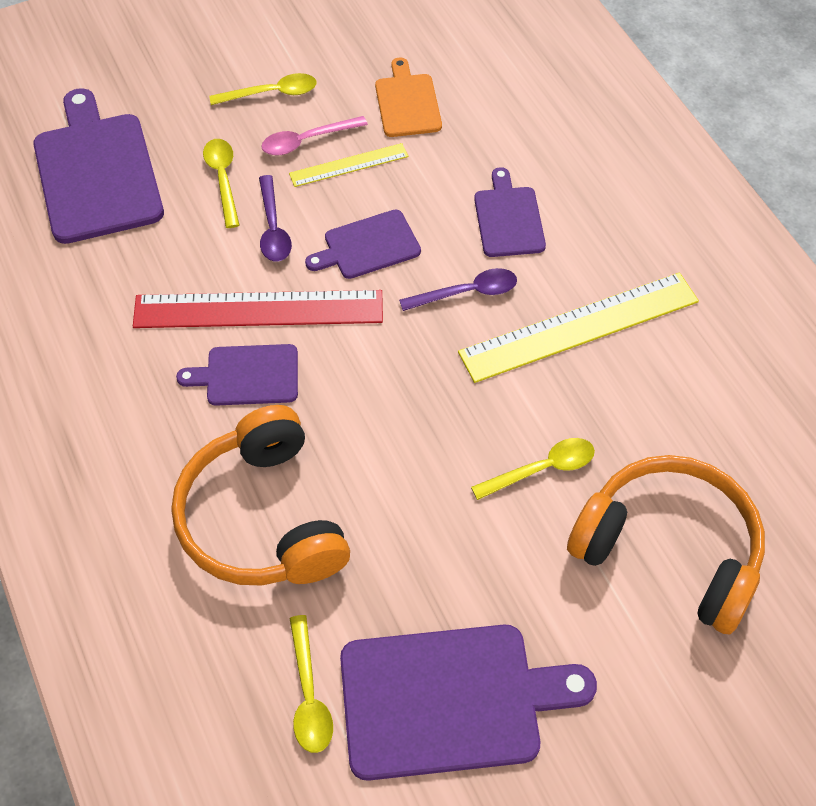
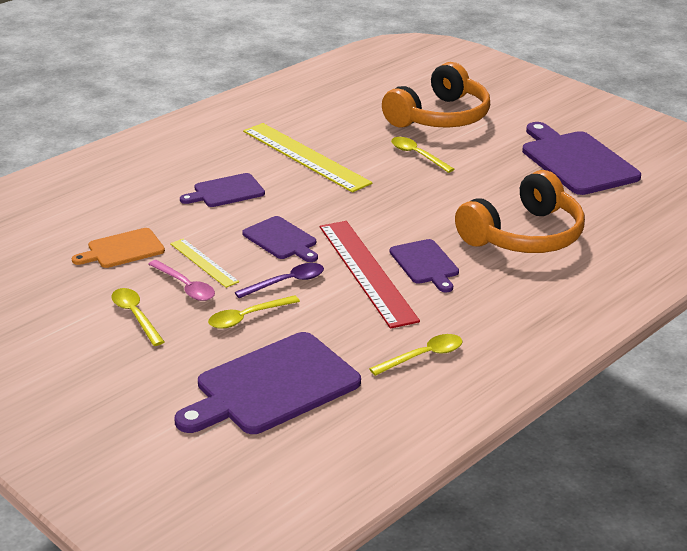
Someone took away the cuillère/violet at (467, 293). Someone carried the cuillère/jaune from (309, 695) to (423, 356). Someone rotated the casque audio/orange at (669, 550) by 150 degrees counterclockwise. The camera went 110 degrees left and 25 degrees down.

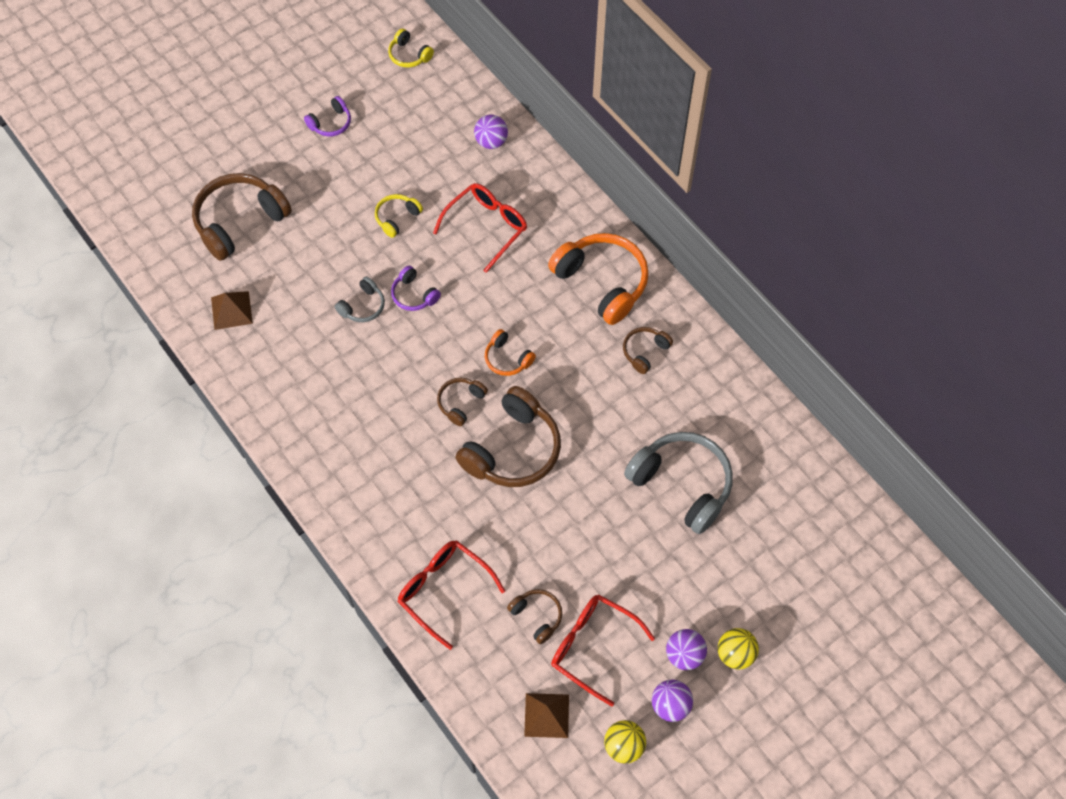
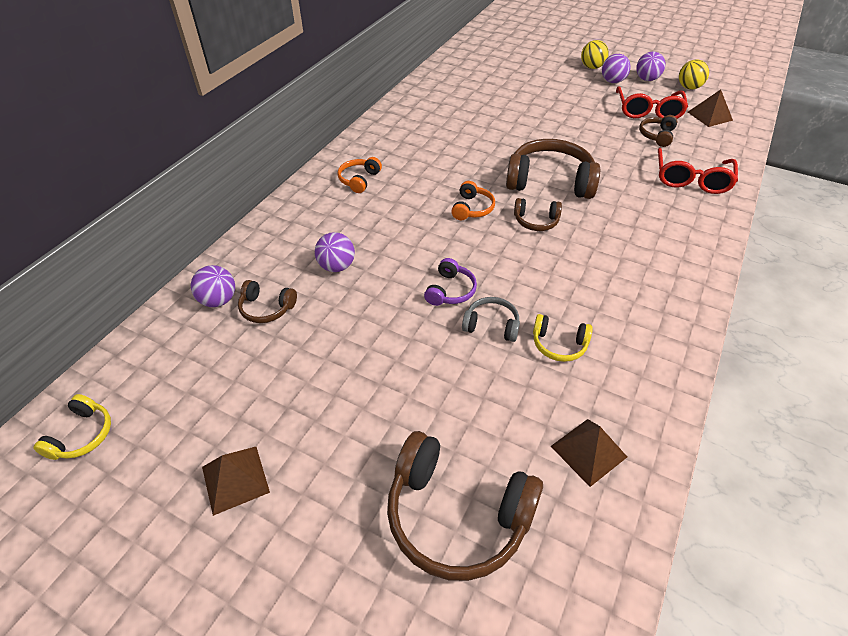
Someone took away the casque audio/gris at (682, 485). Someone carried the casque audio/jaune from (397, 218) to (559, 344). Someone carried the casque audio/marron from (645, 352) to (267, 308). Someone swapped the casque audio/violet at (331, 123) for the pyramide/marron at (235, 479). Someone swapped the lunettes/rouge at (487, 227) for the balle/violet at (337, 266). Someone scaled the casque audio/orange at (602, 282) by 0.50. The camera went 115 degrees left and 15 degrees down.

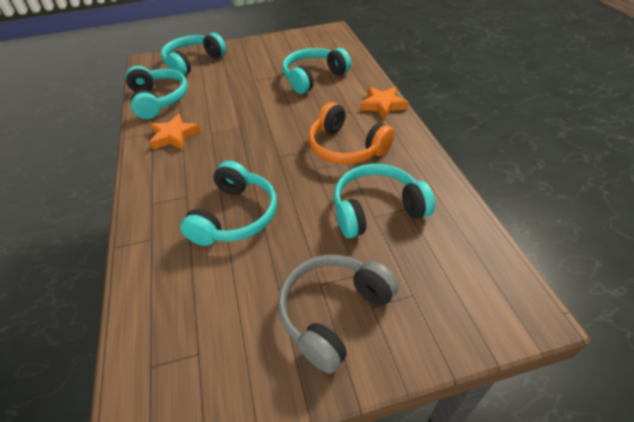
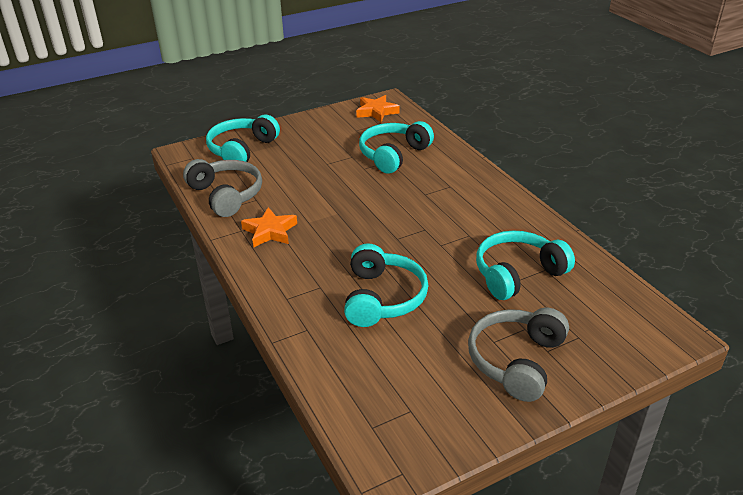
Someone took away the casque audio/orange at (346, 147). Someone carried the étoile/orange from (382, 105) to (376, 112). Someone repainted the casque audio/turquoise at (158, 100), which became the casque audio/gris at (226, 195). The camera went 15 degrees left and 10 degrees down.

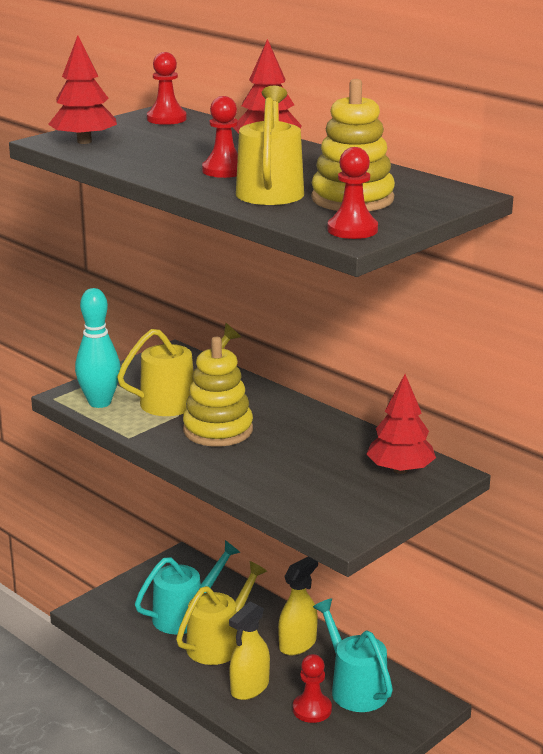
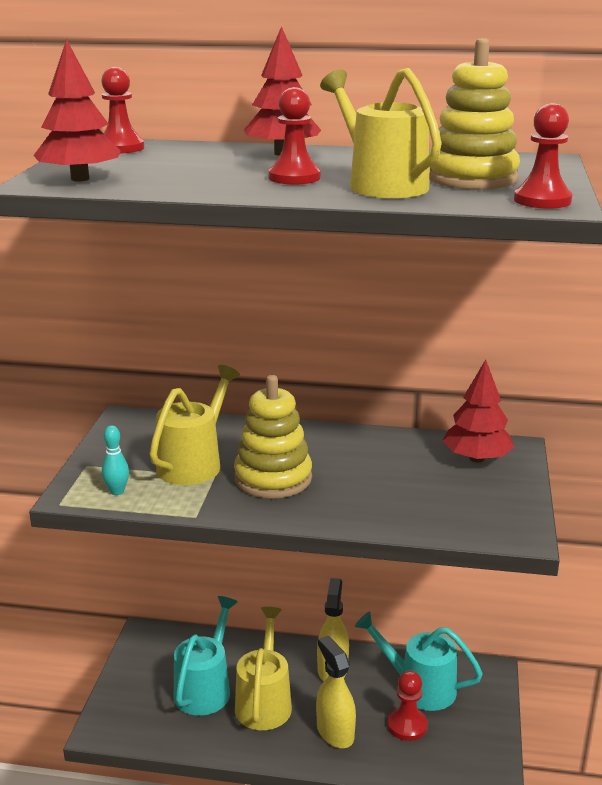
Someone rotated the vaporisateur/jaune at (249, 688) by 150 degrees clockwise. Someone scaled the quille/turquoise at (100, 402) by 0.51. The camera went 35 degrees left and 0 degrees up.

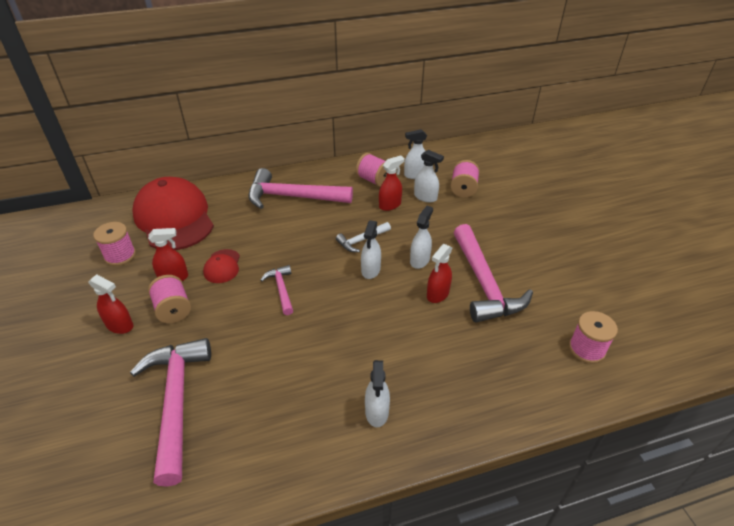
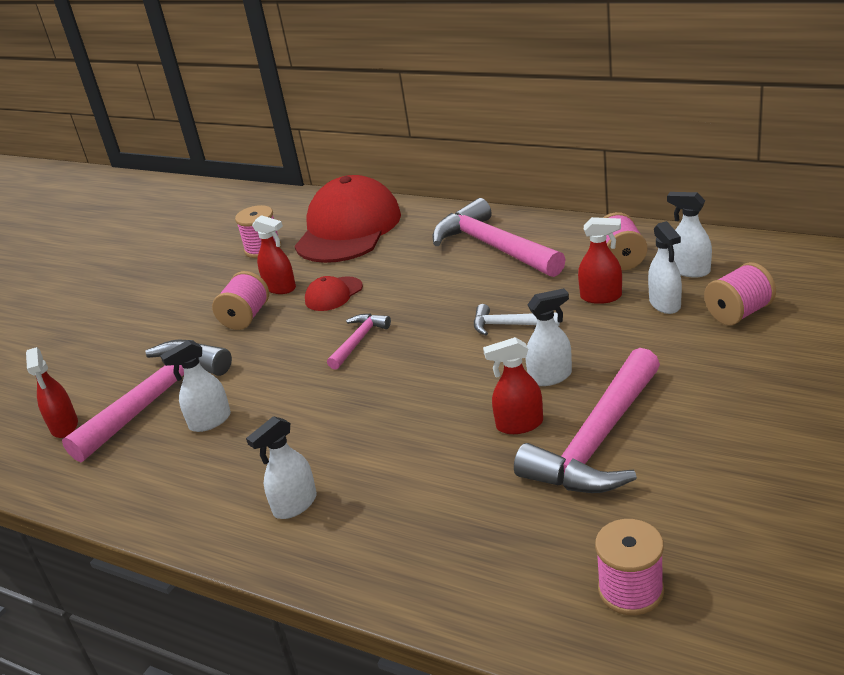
Someone carried the vaporisateur/rouge from (120, 325) to (64, 426). Someone carried the vaporisateur/blanc from (370, 270) to (210, 421). The camera went 50 degrees right and 10 degrees down.

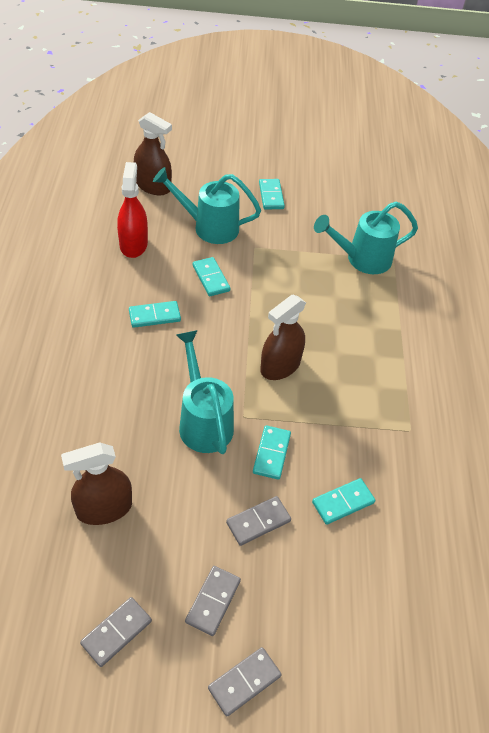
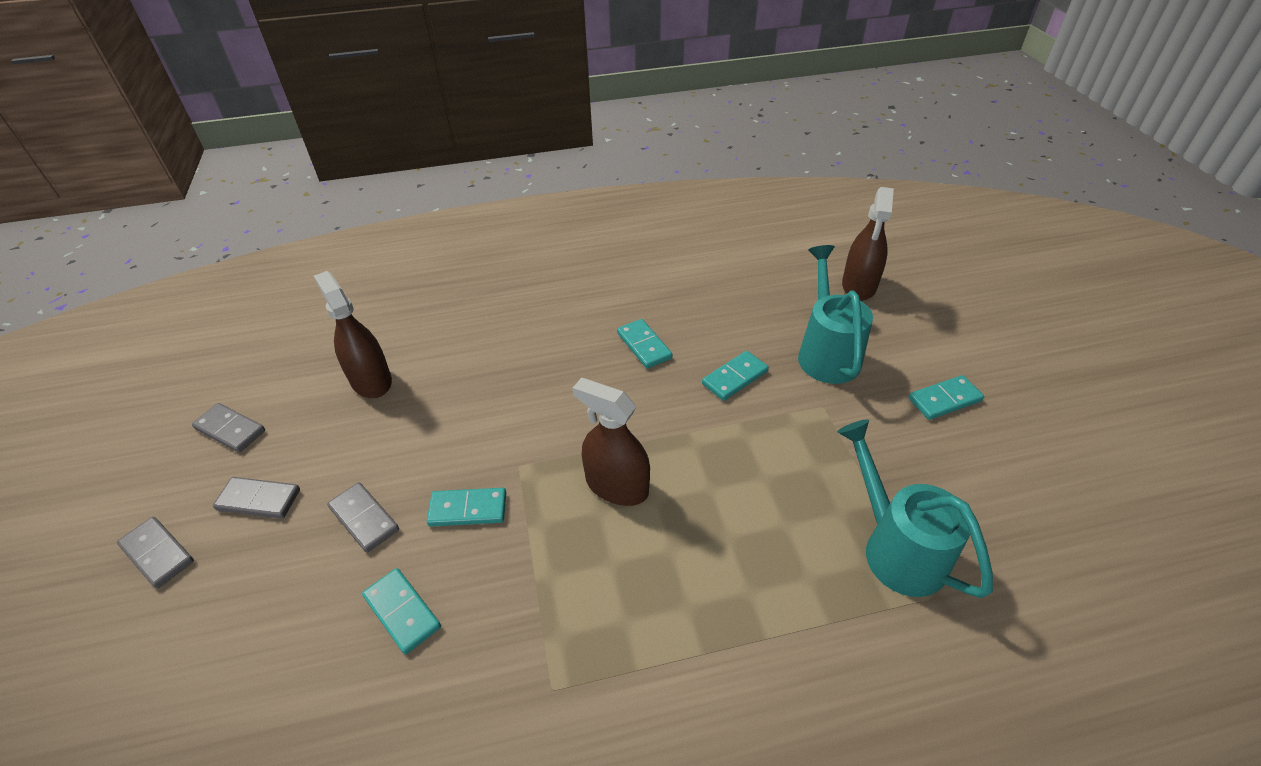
Someone took away the vaporisateur/rouge at (133, 244). Someone took away the arrosoir/turquoise at (203, 422). The camera went 80 degrees right and 5 degrees down.

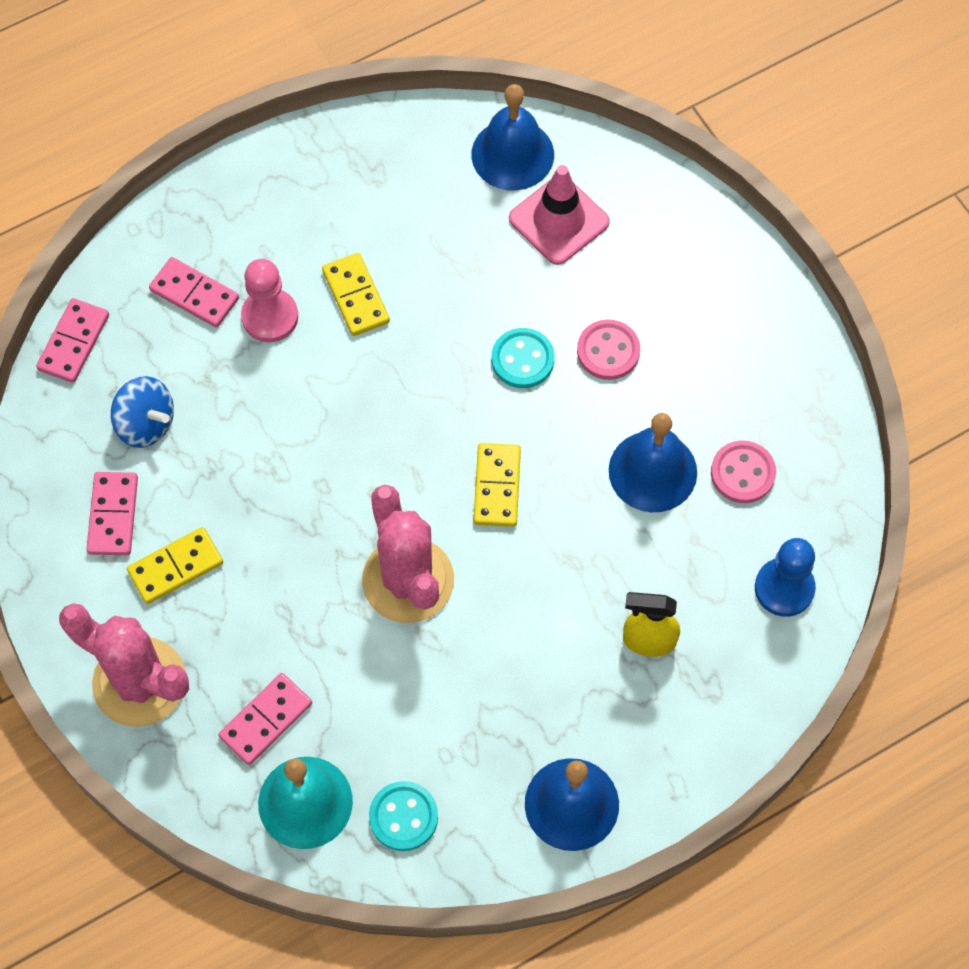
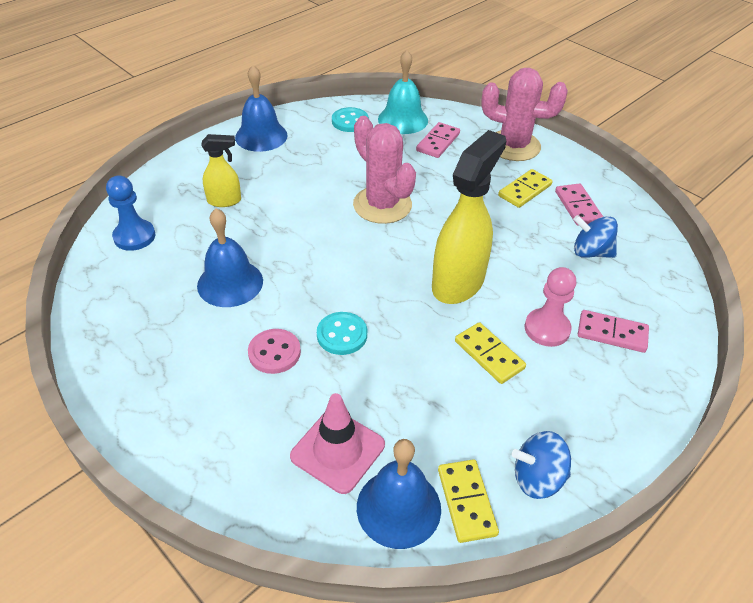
Someone took away the domino/rose at (74, 342). Someone took away the bouton/rose at (742, 473). Someone put down the vaporisateur/jaune at (458, 282). Someone put down the toupie/bleu at (537, 478). Someone carried the domino/jaune from (497, 486) to (466, 502). The camera went 165 degrees right and 20 degrees down.

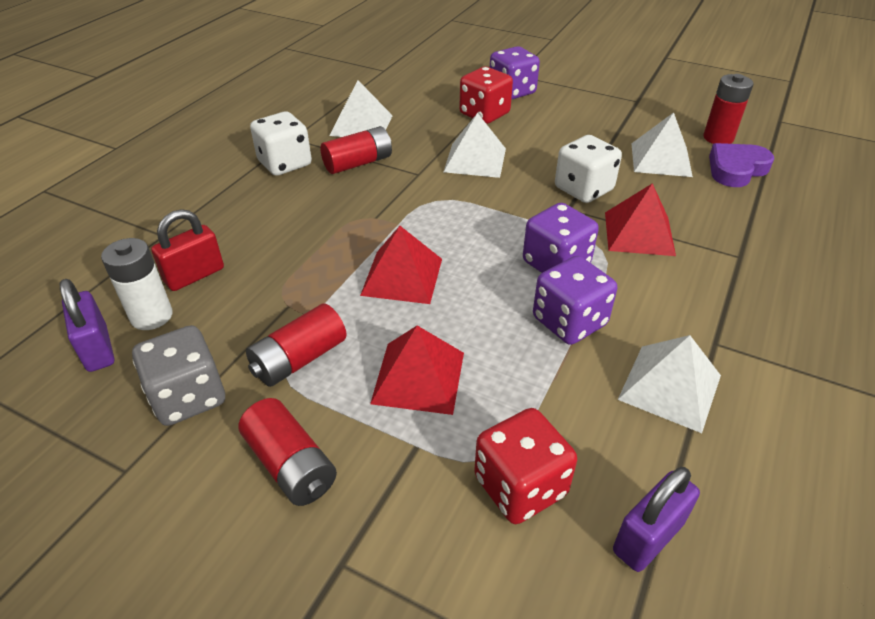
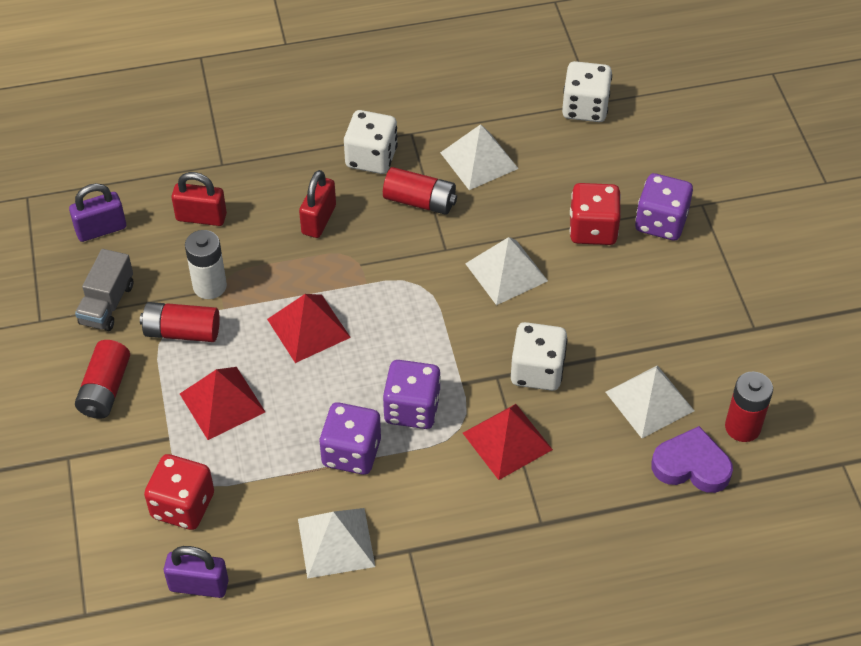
Someone put down the cadenas/rouge at (319, 219). Someone put down the dé/blanc at (585, 108). Someone carried the pile/blanc from (151, 316) to (209, 286). Someone swapped the dé/gris at (188, 397) for the camion/gris at (107, 304). Someone rotated the cadenas/violet at (97, 349) by 45 degrees clockwise. The camera went 50 degrees right and 10 degrees up.

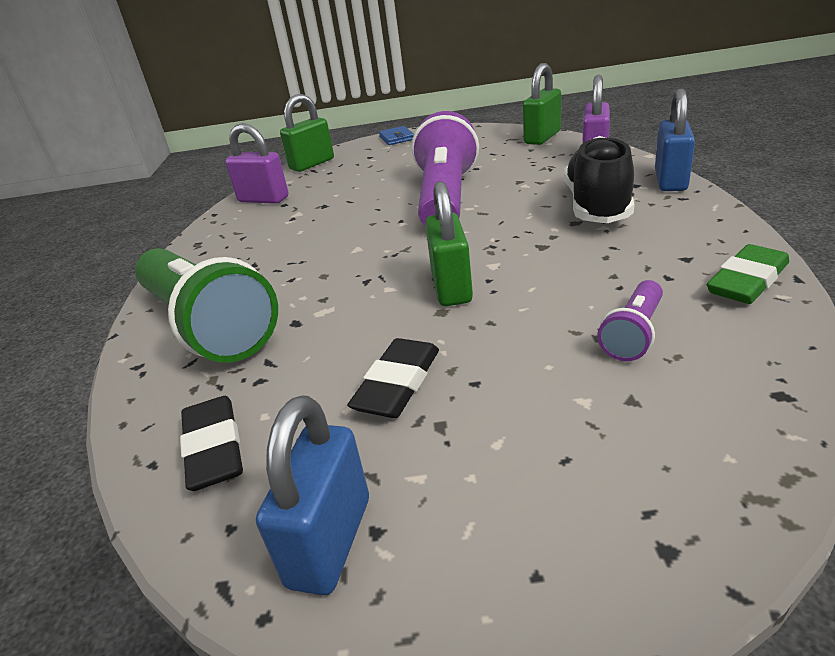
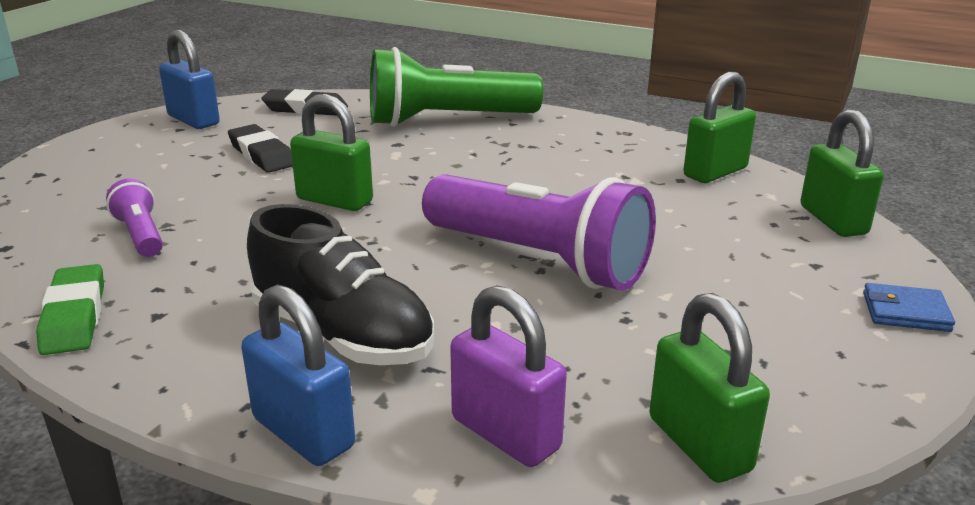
Someone repainted the cadenas/violet at (263, 199), which became the cadenas/vert at (715, 172). The camera went 115 degrees right and 5 degrees down.

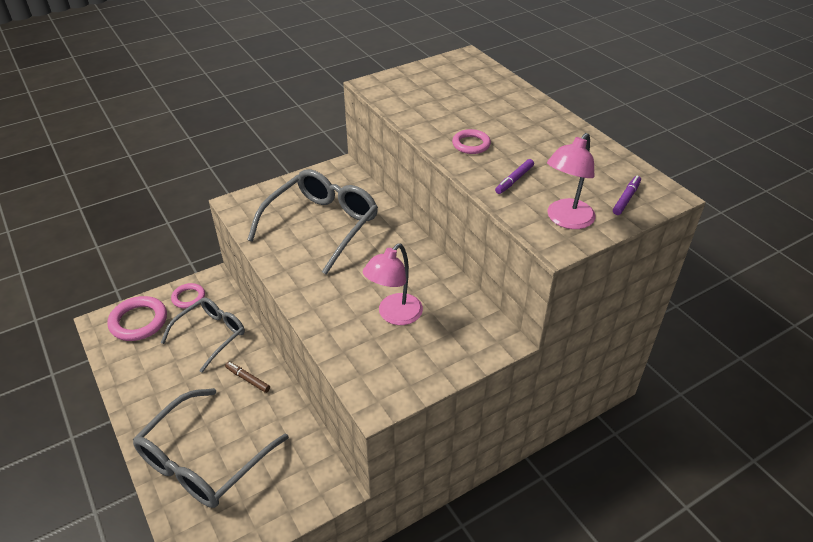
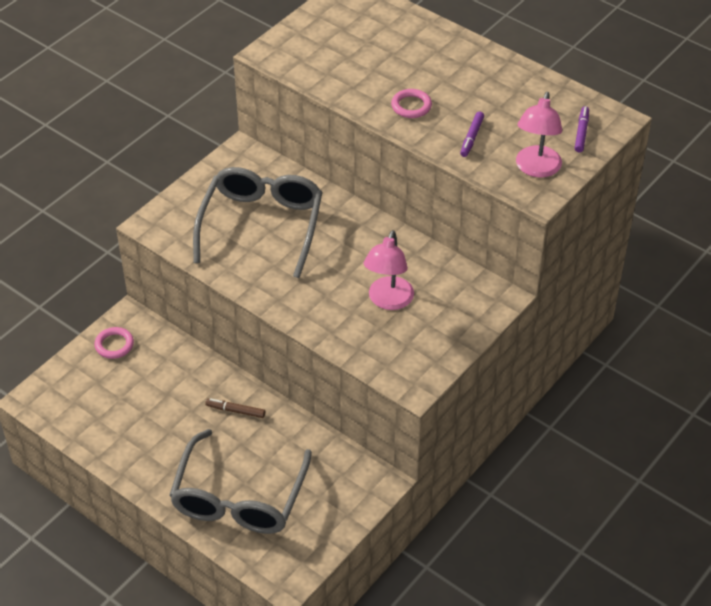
Someone took away the anneau/rose at (138, 321). Someone took away the lunettes/gris at (211, 335). The camera went 20 degrees left and 5 degrees up.

